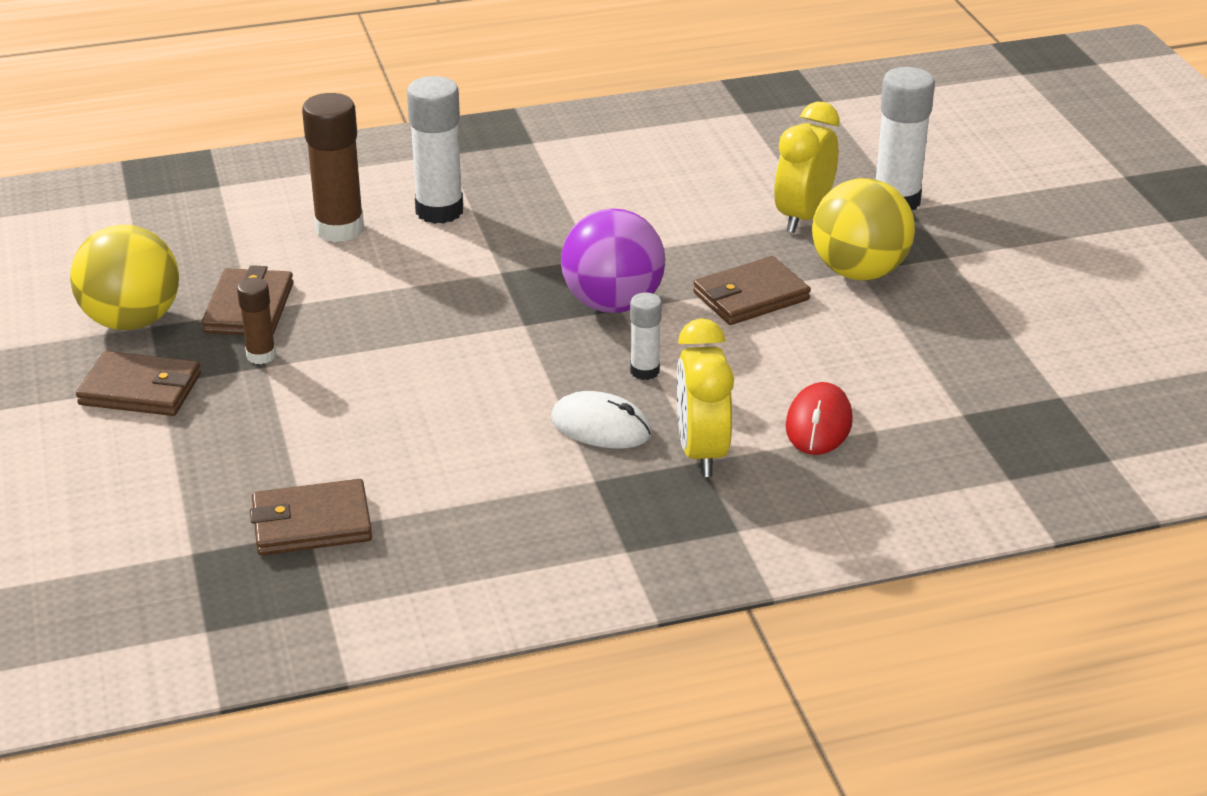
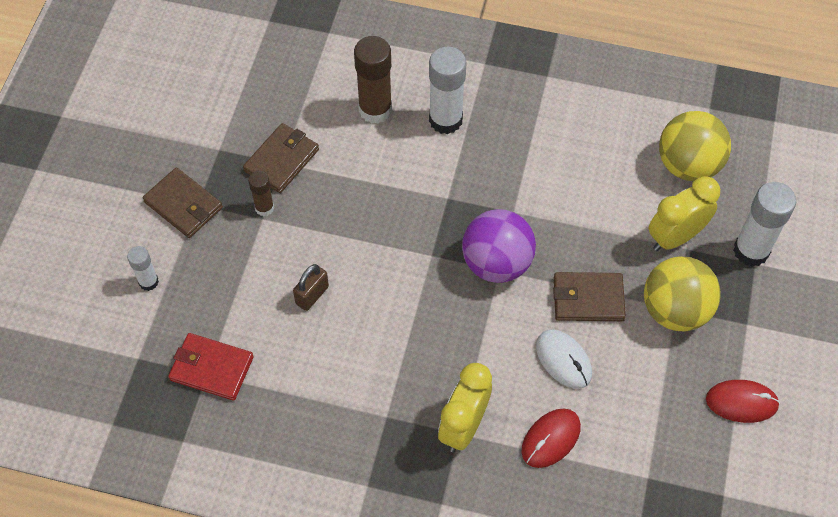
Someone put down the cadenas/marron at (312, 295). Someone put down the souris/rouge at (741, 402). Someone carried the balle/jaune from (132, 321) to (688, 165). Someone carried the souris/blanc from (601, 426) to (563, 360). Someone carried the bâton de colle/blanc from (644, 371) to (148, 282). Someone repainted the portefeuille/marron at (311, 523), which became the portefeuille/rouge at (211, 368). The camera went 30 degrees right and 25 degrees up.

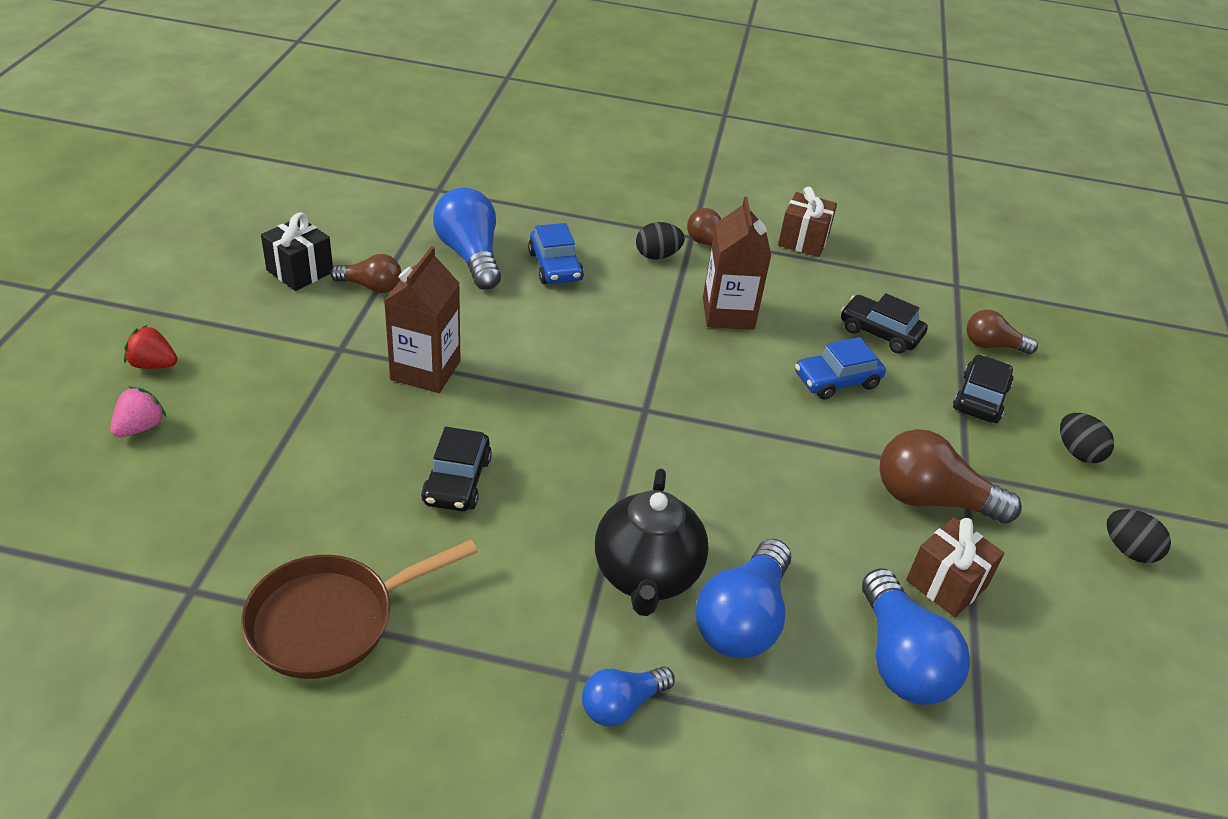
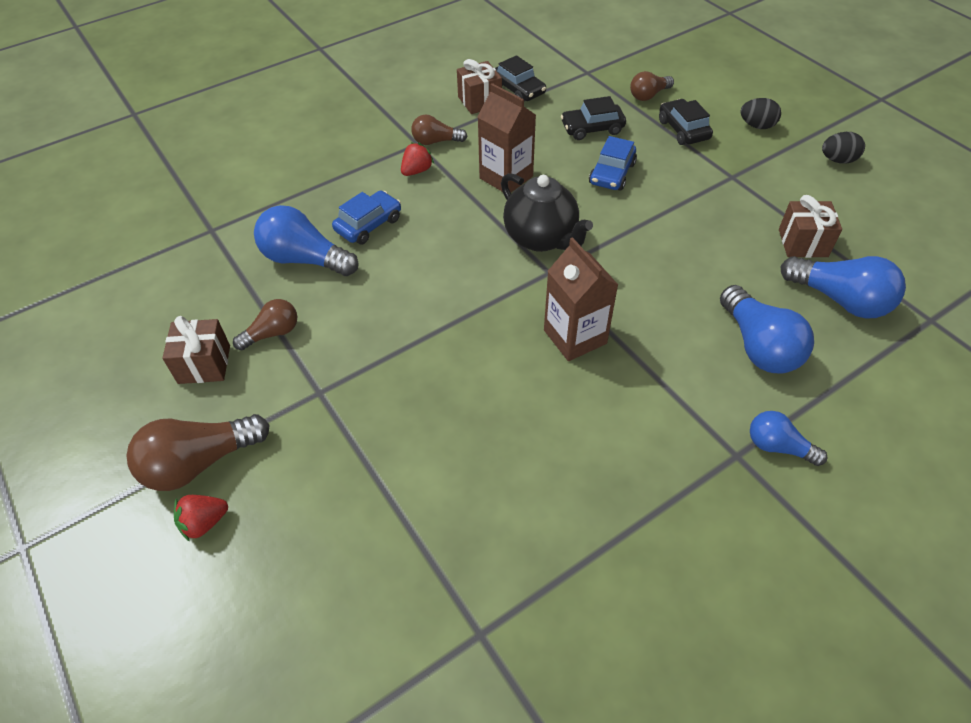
Someone took away the fraise/rose at (140, 427). Someone took away the poêle/marron at (331, 620). Someone carried the brique de lait/marron from (425, 370) to (575, 337). Someone carried the voiture/noir from (457, 481) to (518, 90). Someone carried the théière/noir from (646, 576) to (541, 238). Someone carried the ampoule/marron from (932, 500) to (200, 462). Someone swapped the œuf/noir at (657, 256) for the fraise/rouge at (417, 171). Someone repainted the cadeau/noir at (300, 271), which became the cadeau/marron at (204, 364). Someone rotated the voiture/bleu at (555, 266) by 75 degrees counterclockwise. Someone rotated the ampoule/bleu at (622, 705) by 105 degrees clockwise. The camera went 40 degrees left and 10 degrees up.

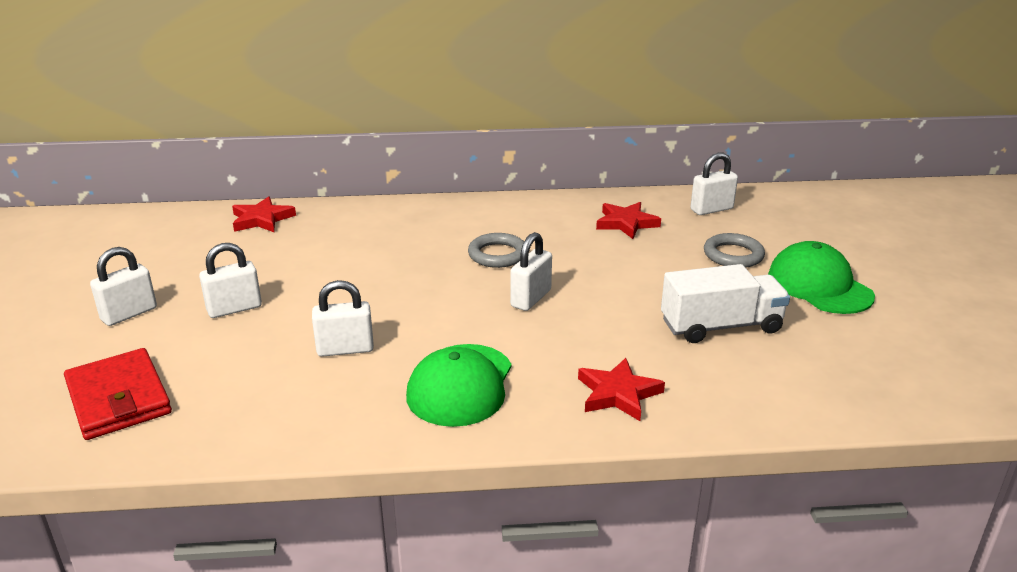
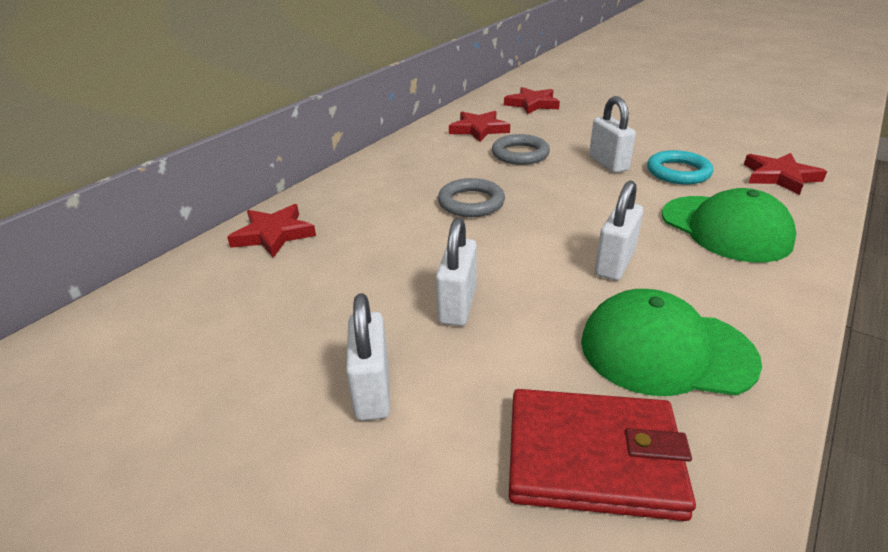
Someone took away the camion/blanc at (721, 326). Someone took away the cadenas/blanc at (711, 209). Someone put down the étoile/rouge at (479, 129). Someone put down the anneau/turquoise at (678, 172). Someone carried the anneau/gris from (733, 255) to (471, 202). Someone carried the casquette/vert from (819, 285) to (666, 350). The camera went 50 degrees left and 5 degrees up.

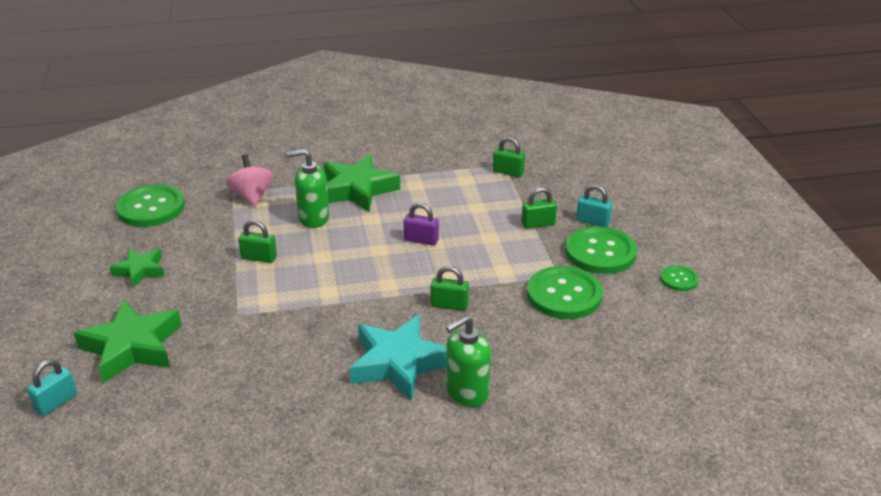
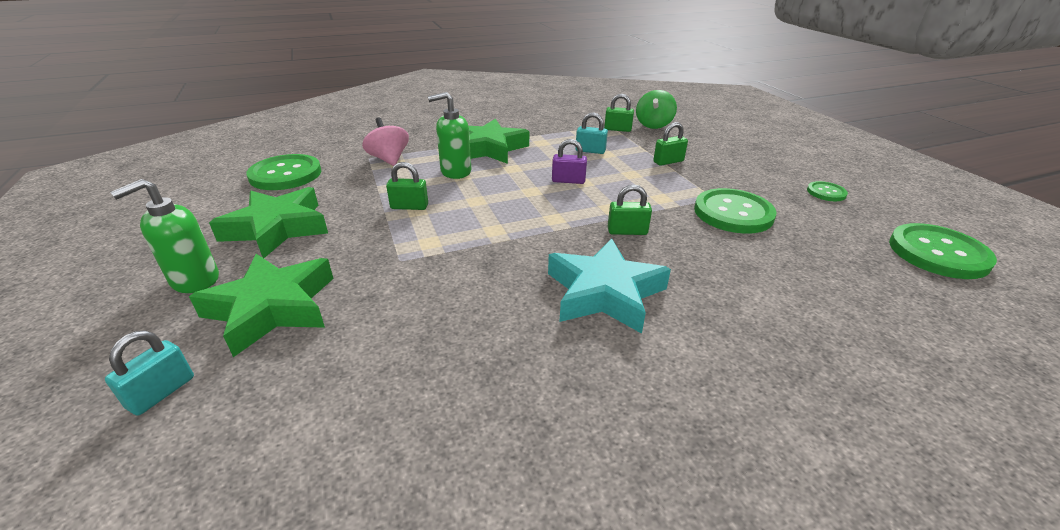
Someone put down the toupie/vert at (653, 125). Someone carried the distributeur de savon/vert from (467, 392) to (194, 280). Someone carried the bouton/vert from (600, 252) to (938, 253). Someone carried the cadenas/turquoise from (593, 221) to (590, 151). Someone scaled the étoile/vert at (140, 271) by 1.74. The camera went 10 degrees left and 0 degrees up.

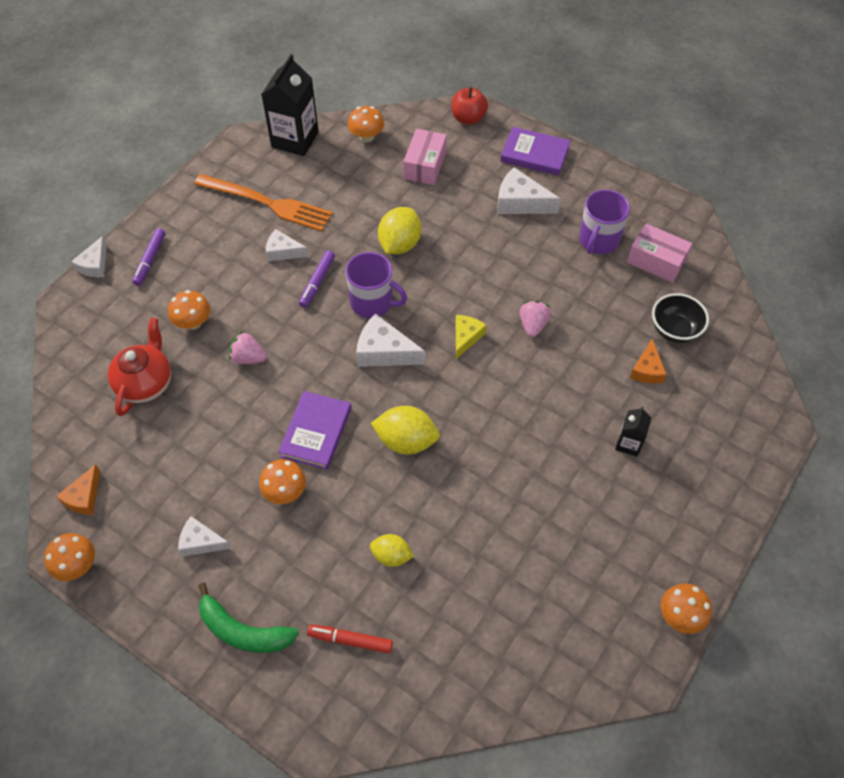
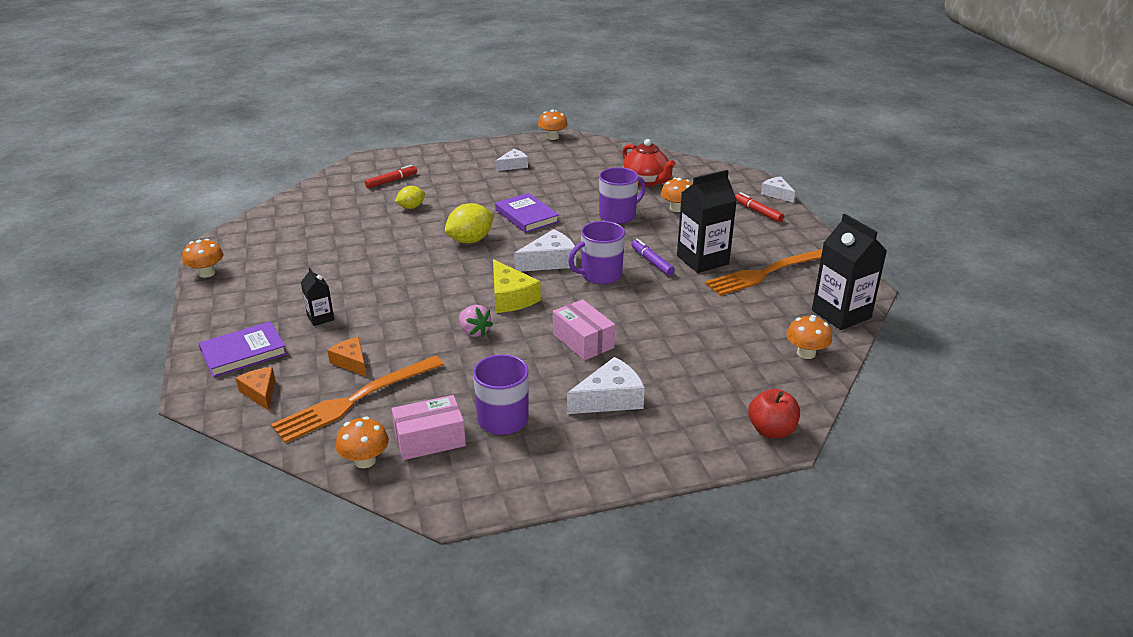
Someone took away the banane/vert at (243, 631). Someone took away the citron/jaune at (399, 244). Someone carried the fromage/orange from (84, 497) to (260, 393). Someone carried the champignon/orange from (285, 491) to (365, 460). Someone carried the boîte/rose from (425, 165) to (583, 341). Someone carried the livre/violet from (534, 154) to (243, 352). Someone swapped the fraise/rose at (248, 358) for the tasse/violet at (618, 215). Someone swapped the fromage/blanc at (283, 251) for the brique de lait/noir at (702, 260). Someone swapped the bol/noir at (674, 330) for the fourchette/orange at (355, 400). Someone repainted the feutre/violet at (150, 260), which became the feutre/rouge at (758, 212). Someone scaled the fromage/jaune at (466, 337) by 1.55. The camera went 130 degrees right and 25 degrees down.

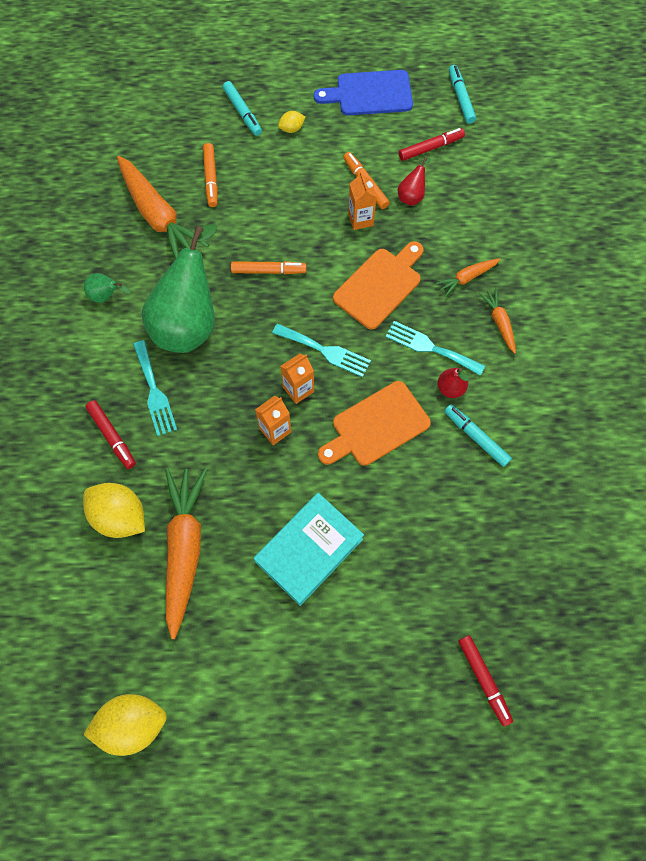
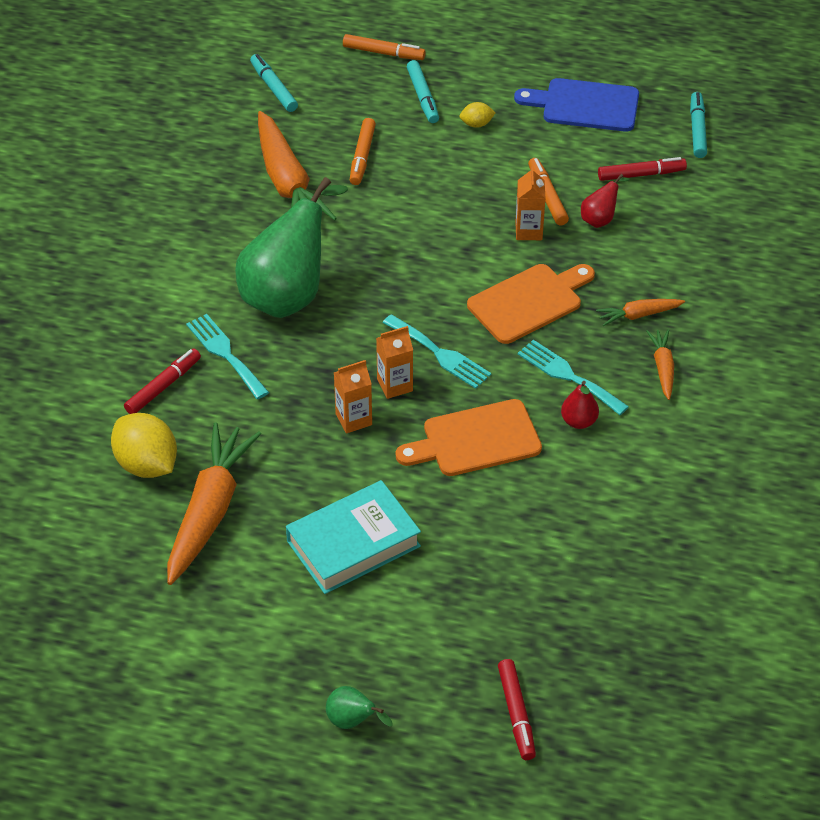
Someone took away the citron/jaune at (132, 724). Someone carried the poire/vert from (106, 296) to (352, 721). Someone carried the feutre/orange from (268, 271) to (383, 53). Someone carried the feutre/turquoise from (476, 437) to (273, 88). Someone rotated the feutre/rouge at (112, 436) by 120 degrees counterclockwise. Someone rotated the fourchette/turquoise at (154, 392) by 150 degrees clockwise. The camera went 15 degrees right and 20 degrees down.

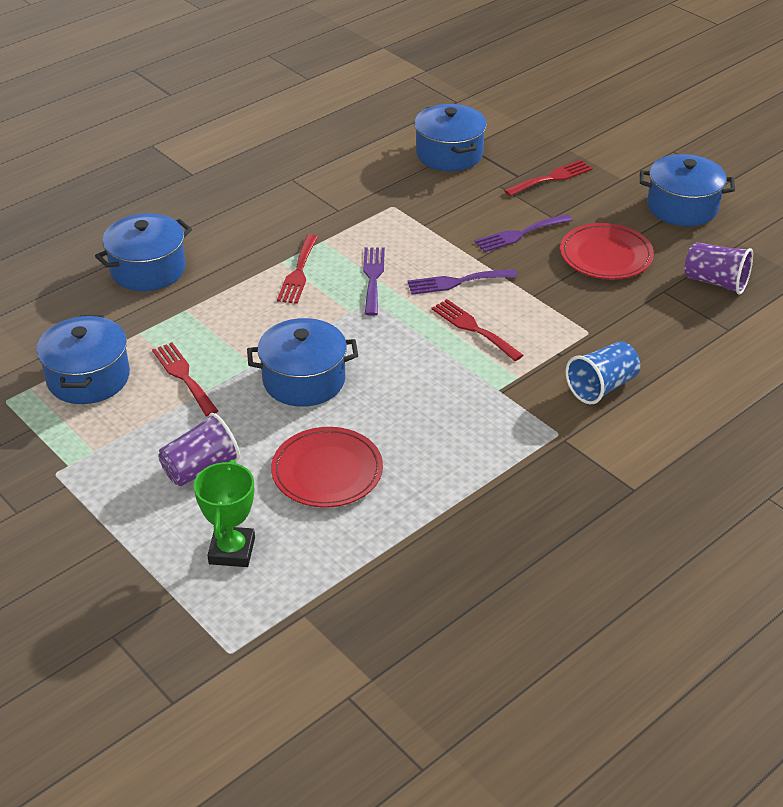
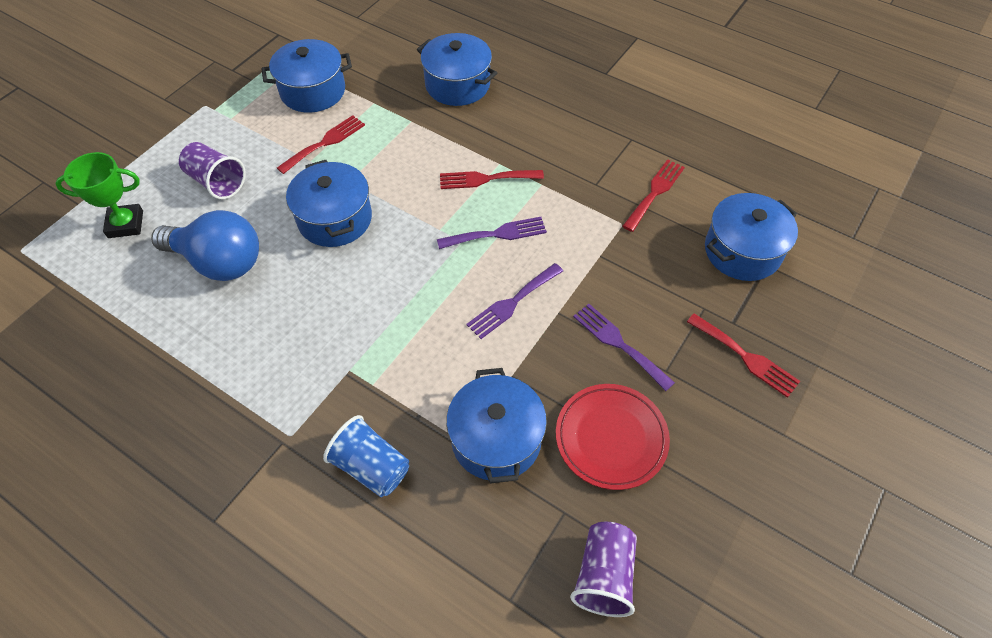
Someone carried the fourchette/rouge from (473, 328) to (655, 192). Someone carried the marmite/bleu from (682, 207) to (496, 439). Someone swapped the assiette/rouge at (327, 472) for the ampoule/bleu at (219, 262). Someone rotated the fourchette/violet at (457, 282) by 105 degrees counterclockwise. The camera went 75 degrees right and 15 degrees up.

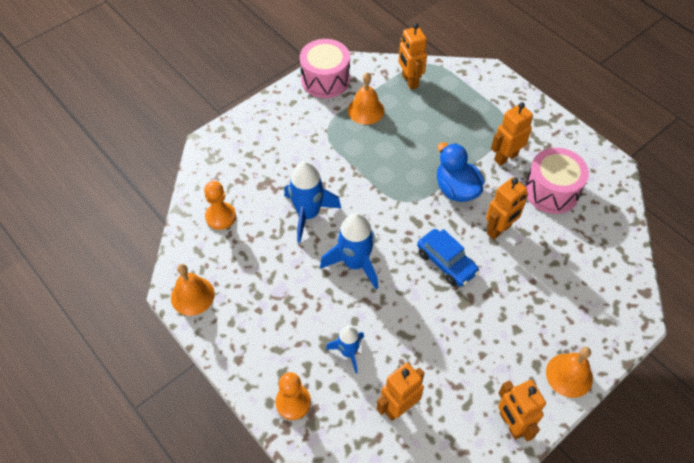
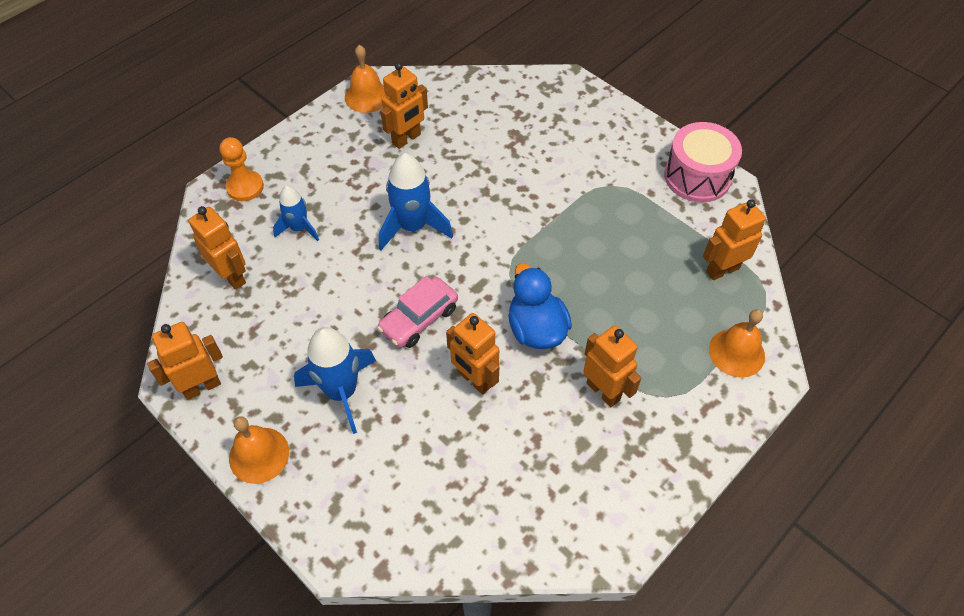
Someone took away the pion/orange at (220, 217). Someone took away the tambour/rose at (551, 191). Someone put down the robot/orange at (406, 139). Someone carried the fusée/bleu from (308, 214) to (342, 392). Someone carried the cloche/orange from (365, 110) to (736, 352). Someone repainted the voiture/bleu at (446, 262), which became the voiture/rose at (419, 319). Someone rotated the canard/bleu at (456, 189) by 75 degrees counterclockwise. The camera went 85 degrees right and 0 degrees up.

